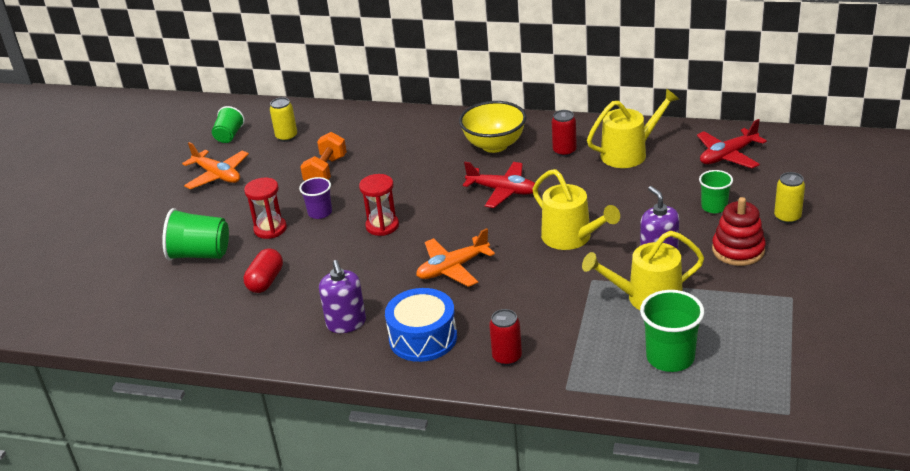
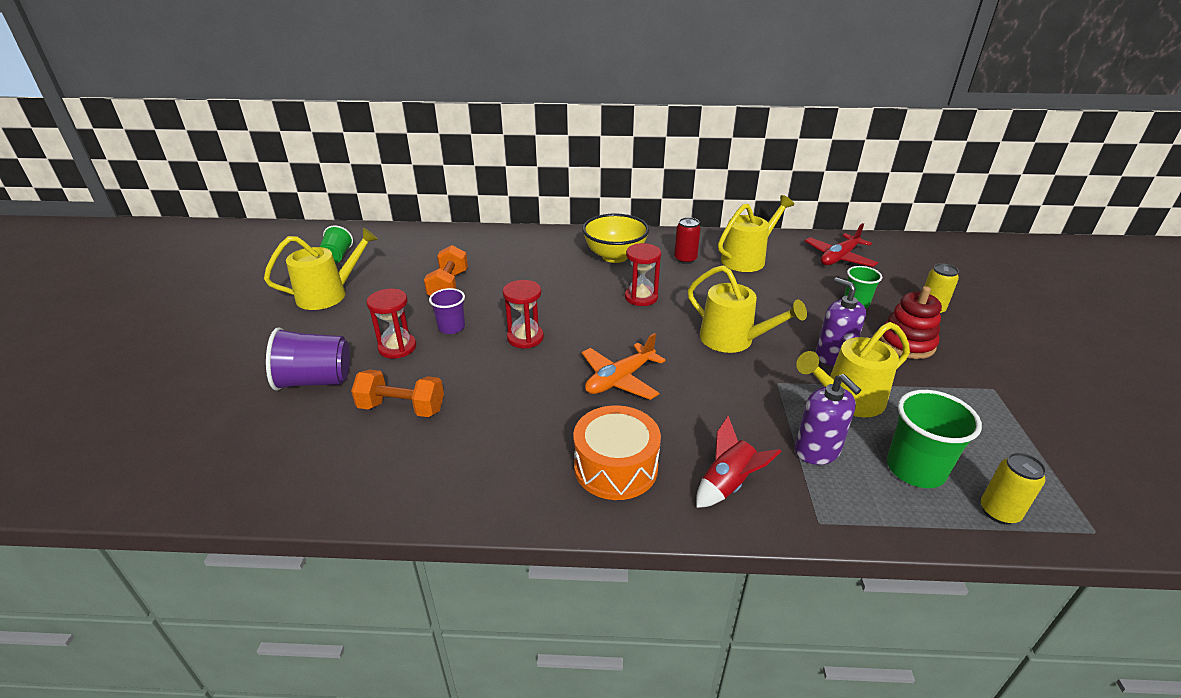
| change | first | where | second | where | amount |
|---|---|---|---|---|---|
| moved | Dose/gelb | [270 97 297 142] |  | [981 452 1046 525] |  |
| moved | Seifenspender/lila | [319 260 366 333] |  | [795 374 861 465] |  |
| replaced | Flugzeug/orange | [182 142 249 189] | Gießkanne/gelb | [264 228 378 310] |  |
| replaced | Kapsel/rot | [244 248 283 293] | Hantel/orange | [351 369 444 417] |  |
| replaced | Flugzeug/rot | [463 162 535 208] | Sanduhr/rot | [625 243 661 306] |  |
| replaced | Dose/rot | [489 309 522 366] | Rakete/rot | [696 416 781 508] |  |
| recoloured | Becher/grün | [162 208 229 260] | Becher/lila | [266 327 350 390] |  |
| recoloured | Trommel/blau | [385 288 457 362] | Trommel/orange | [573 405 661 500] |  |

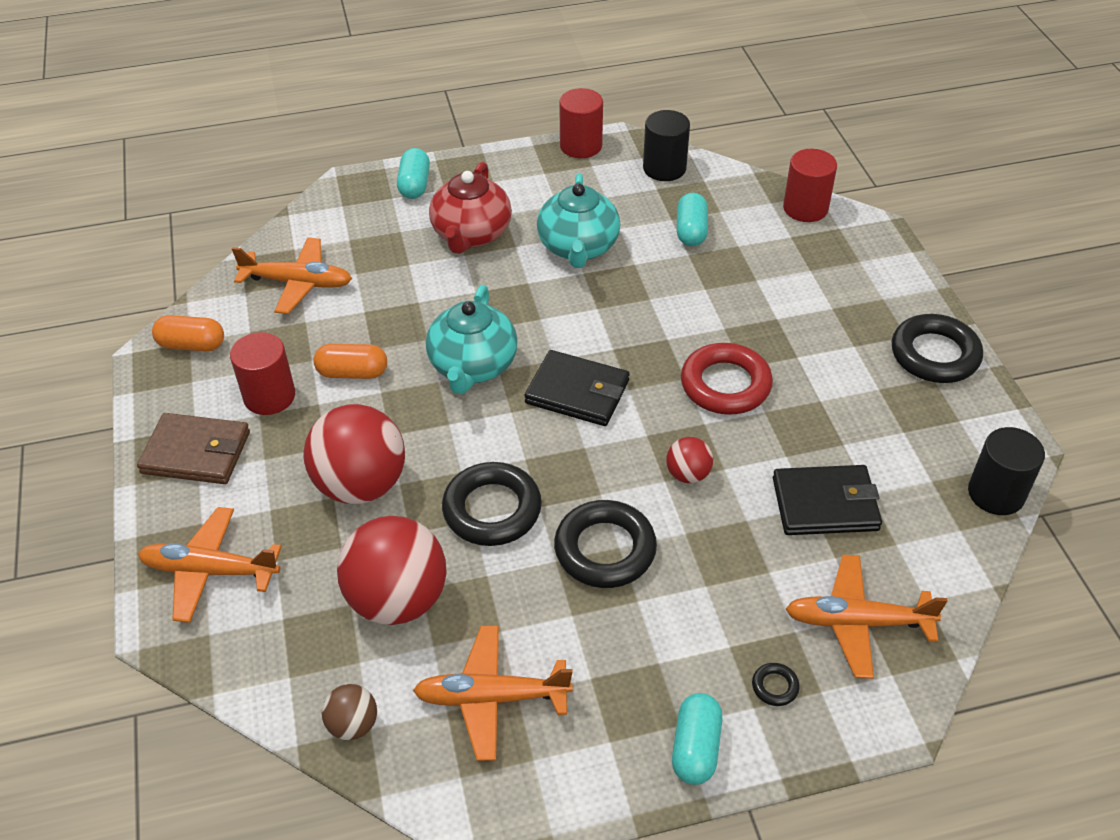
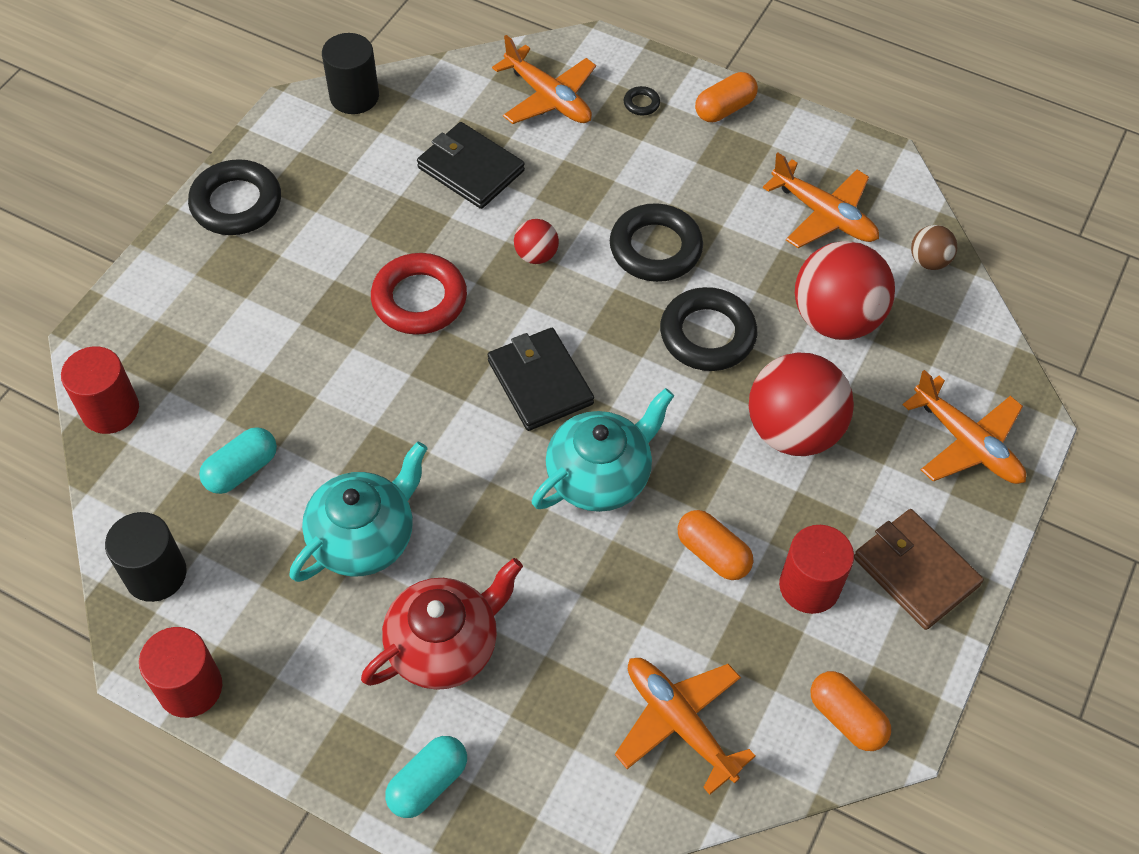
| change | first | where | second | where | amount |
|---|---|---|---|---|---|
| recoloured | Kapsel/türkis | [672 693 722 785] | Kapsel/orange | [695 72 758 122] |  |

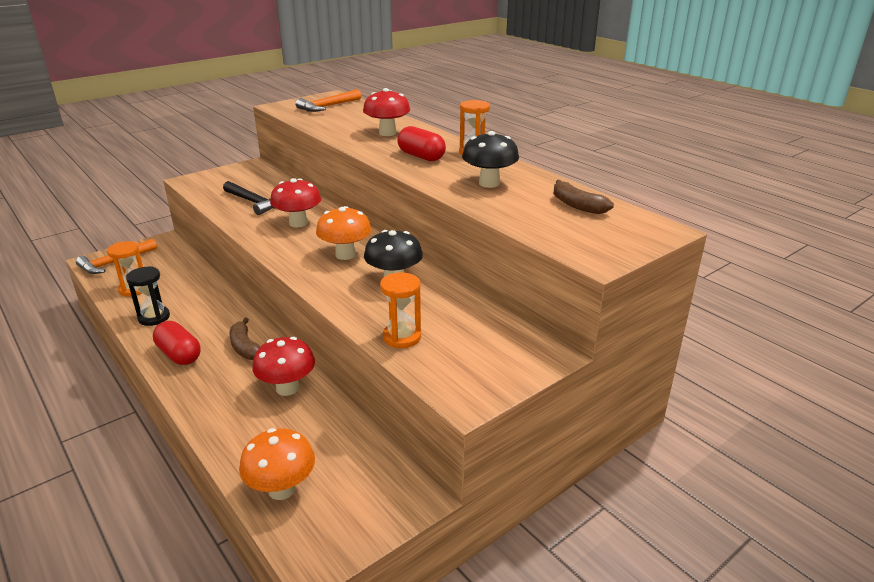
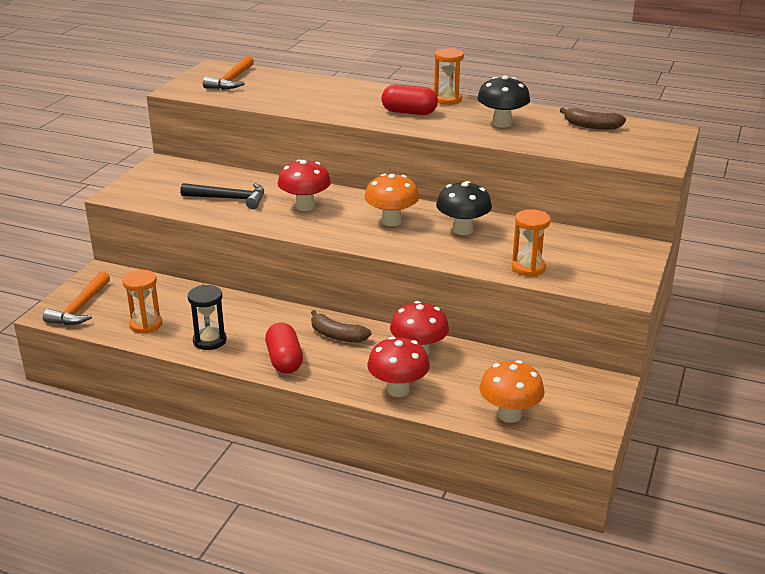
| change | first | where | second | where | amount |
|---|---|---|---|---|---|
| moved | Pilz/rot | [363 88 410 136] |  | [367 337 430 397] |  |
| turned | Kapsel/rot | [153 321 201 365] |  | [265 323 303 374] | 60 degrees clockwise |

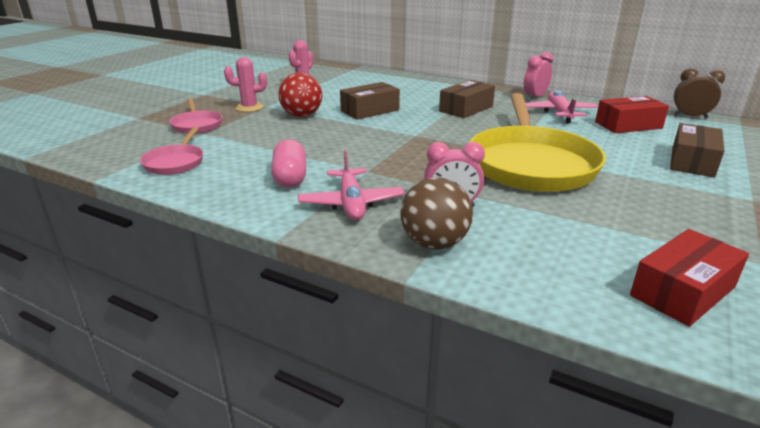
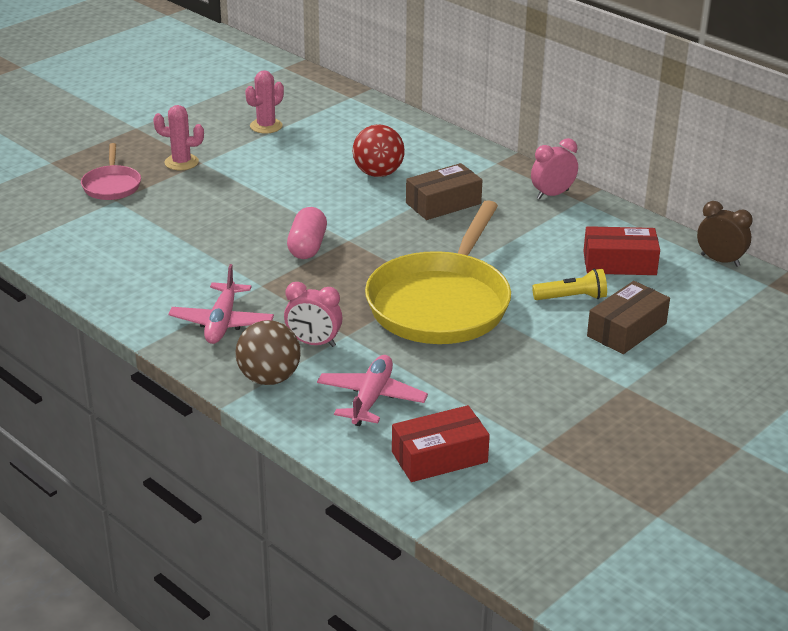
| change | first | where | second | where | amount |
|---|---|---|---|---|---|
| removed | Pfanne/rosa | [140 127 203 175] |  |  |  |
| removed | Schachtel/braun | [340 82 400 120] |  |  |  |
| added |  |  | Taschenlampe/gelb | [532 269 607 300] |  |
| moved | Kapsel/rosa | [271 139 306 188] |  | [287 207 327 259] |  |
| moved | Ball/rot | [278 73 322 117] |  | [353 124 405 177] |  |
| moved | Flugzeug/rosa | [525 90 598 123] |  | [317 355 428 426] |  |

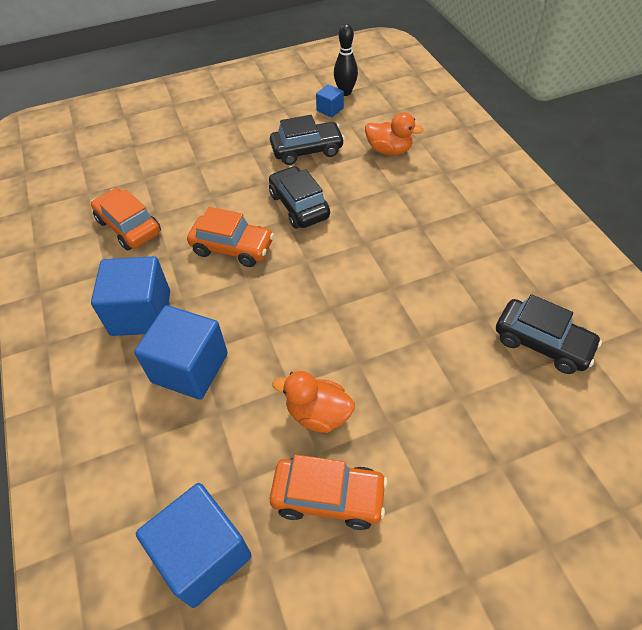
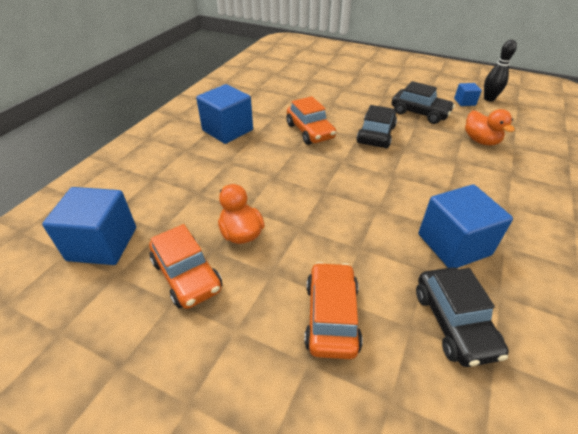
| change | first | where | second | where | amount |
|---|---|---|---|---|---|
| moved | Auto/orange | [91 188 161 250] |  | [304 262 363 359] |  |
| moved | Kubus/blau | [134 305 228 400] |  | [419 184 513 268] |  |

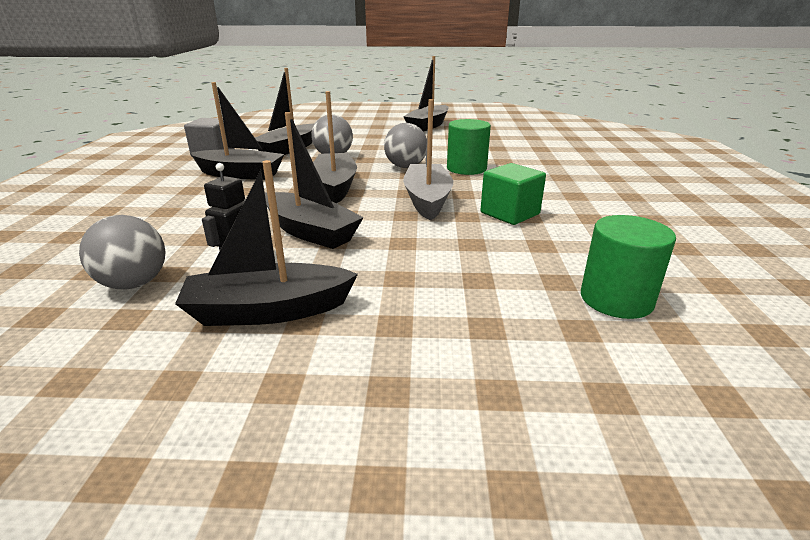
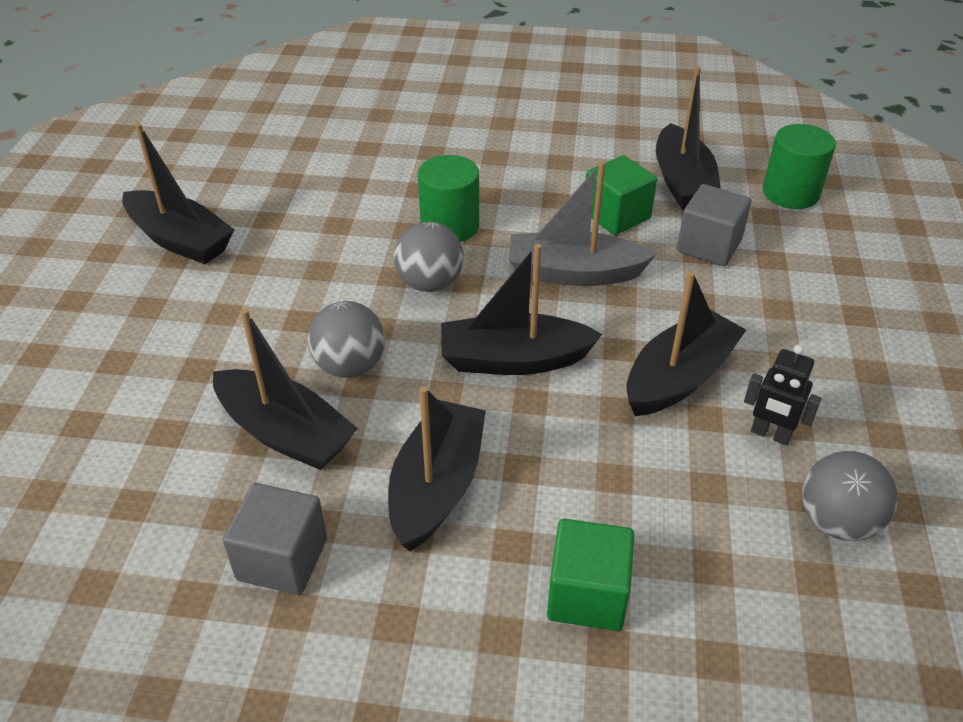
| change | first | where | second | where | amount |
|---|---|---|---|---|---|
| added |  |  | Kubus/grün | [547 519 635 631] |  |
| added |  |  | Kubus/grau | [677 184 751 266] |  |
| moved | Boot/schwarz | [175 160 358 326] |  | [656 66 721 210] |  |

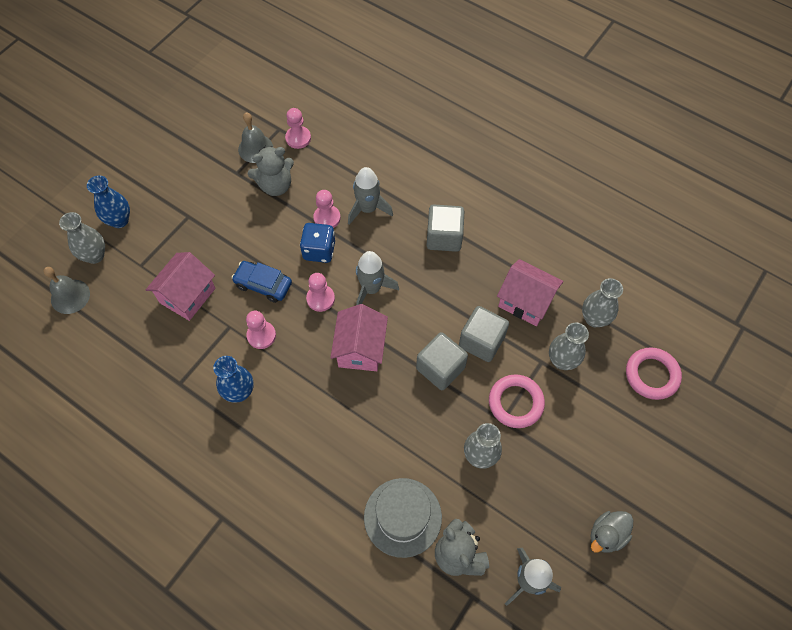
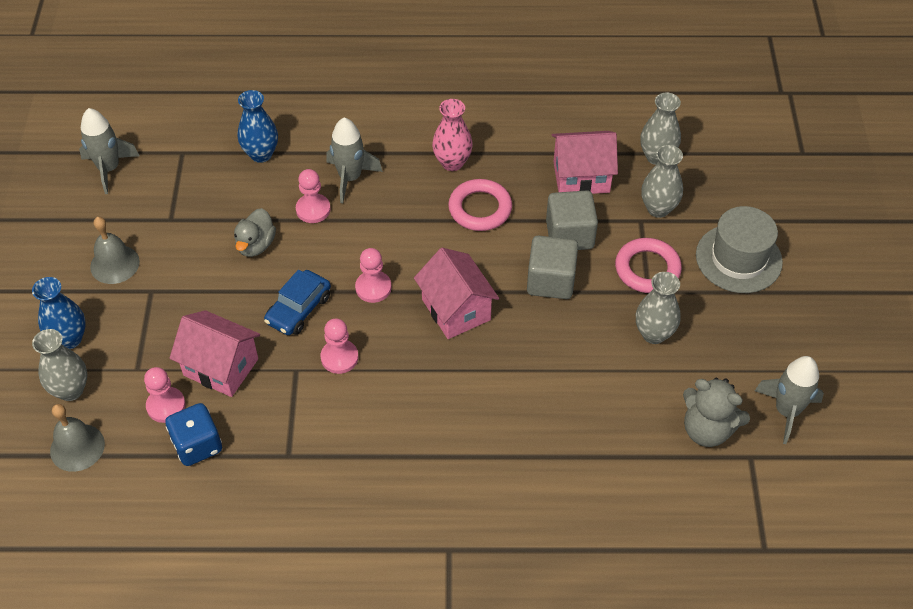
| change | first | where | second | where | amount |
|---|---|---|---|---|---|
| removed | Teddybär/grau | [248 146 294 196] |  |  |  |
| moved | Vase/blau | [213 356 254 403] |  | [238 90 278 163] |  |
| moved | Glocke/grau | [238 113 273 163] |  | [90 217 140 284] |  |
| moved | Bauer/rosa | [285 108 311 149] |  | [144 367 186 423] |  |
| moved | Spielwürfel/blau | [300 223 335 263] |  | [165 403 222 466] |  |
| moved | Rakete/grau | [356 251 399 305] |  | [79 108 140 194] |  |
| moved | Hut/grau | [364 478 442 558] |  | [696 206 783 293] |  |
| moved | Ente/grau | [590 511 633 553] |  | [234 208 276 257] |  |
| moved | Ring/rosa | [626 347 682 400] |  | [448 179 512 231] |  |
| replaced | Kubus/grau | [427 205 464 252] | Vase/rosa | [432 99 473 171] |  |
| turned | Haus/rosa | [146 252 215 321] |  | [170 310 260 397] | 60 degrees counterclockwise |
| turned | Auto/blau | [232 261 292 303] |  | [264 270 331 335] | 45 degrees counterclockwise |

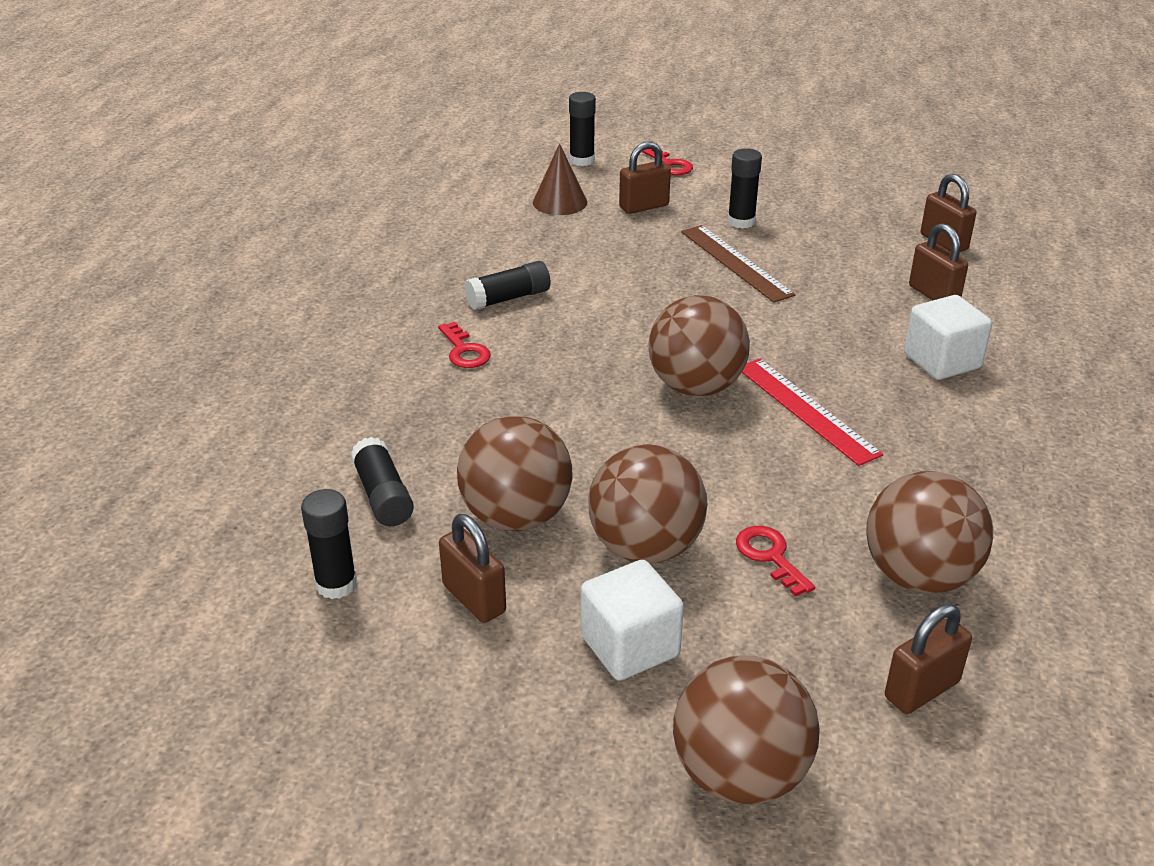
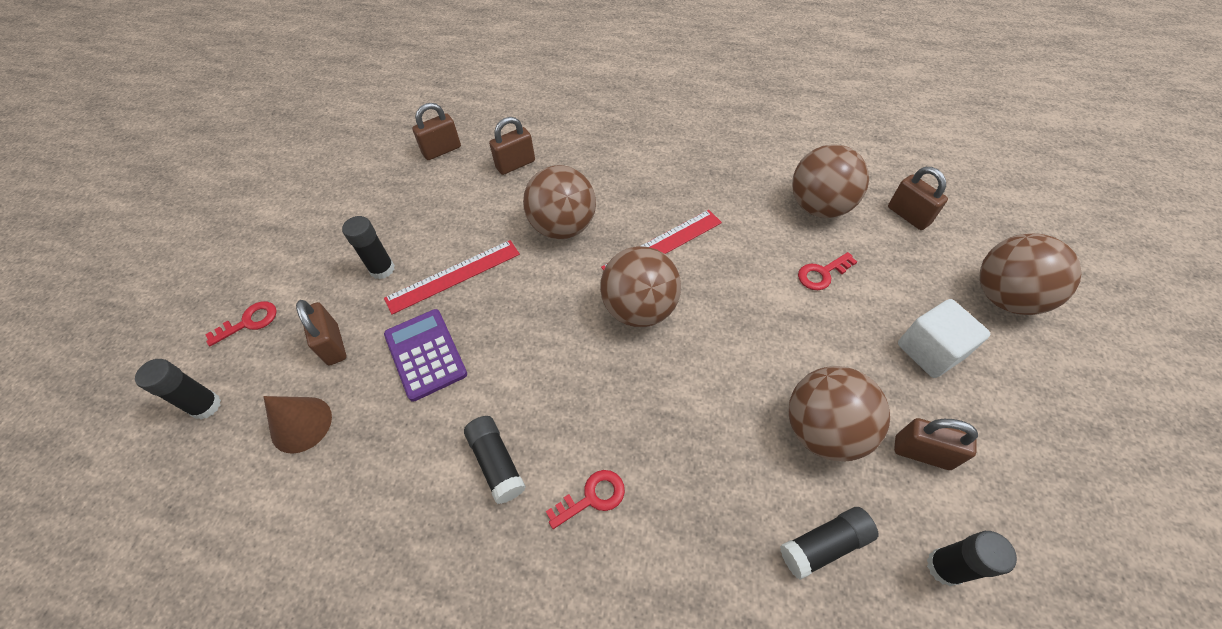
| change | first | where | second | where | amount |
|---|---|---|---|---|---|
| removed | Kubus/weiß | [904 295 992 380] |  |  |  |
| added |  |  | Taschenrechner/lila | [384 309 467 402] |  |
| moved | Ball/braun | [588 444 708 564] |  | [523 165 596 239] |  |
| recoloured | Lineal/braun | [681 225 795 303] | Lineal/rot | [384 240 520 315] |  |
| turned | Vorhängeschloss/braun | [439 514 506 623] |  | [894 418 978 470] | 60 degrees clockwise |

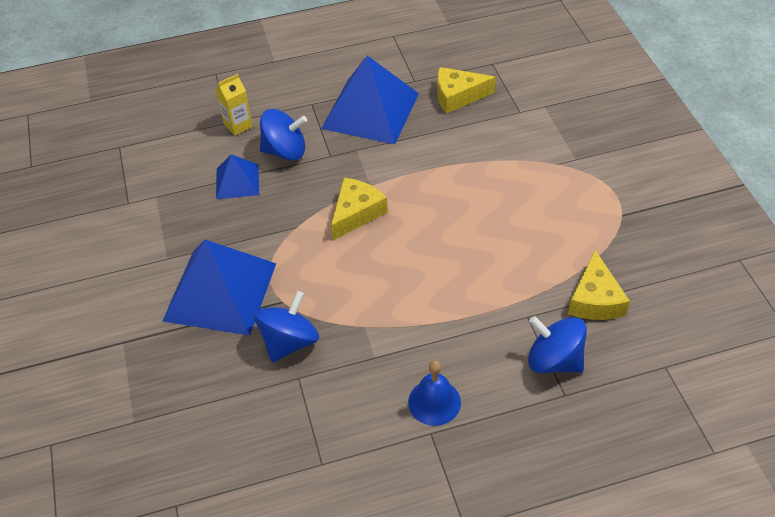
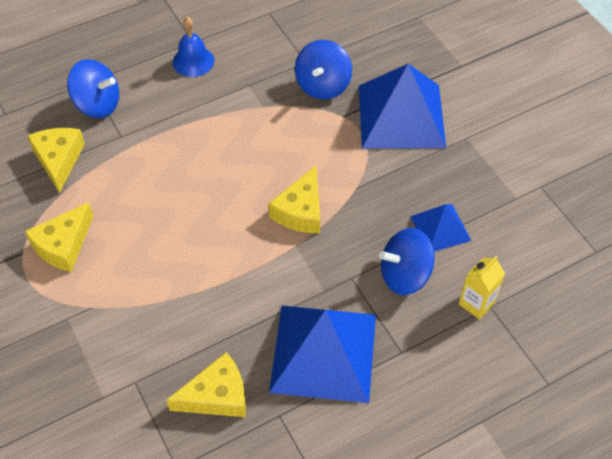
| change | first | where | second | where | amount |
|---|---|---|---|---|---|
| added |  |  | Käse/gelb | [25 202 94 272] |  |

